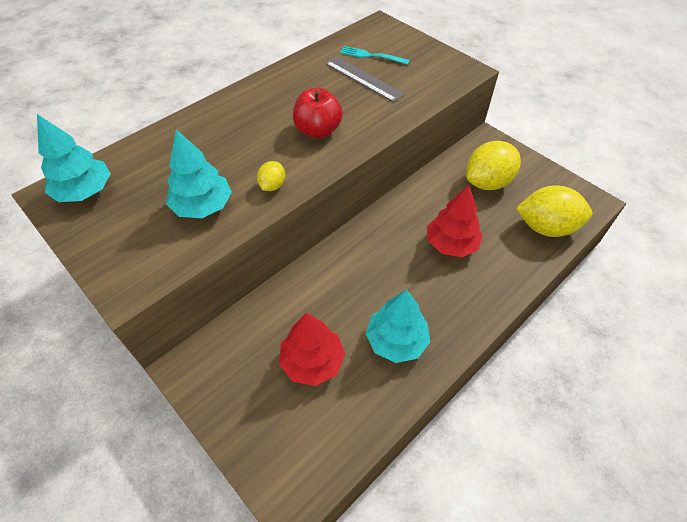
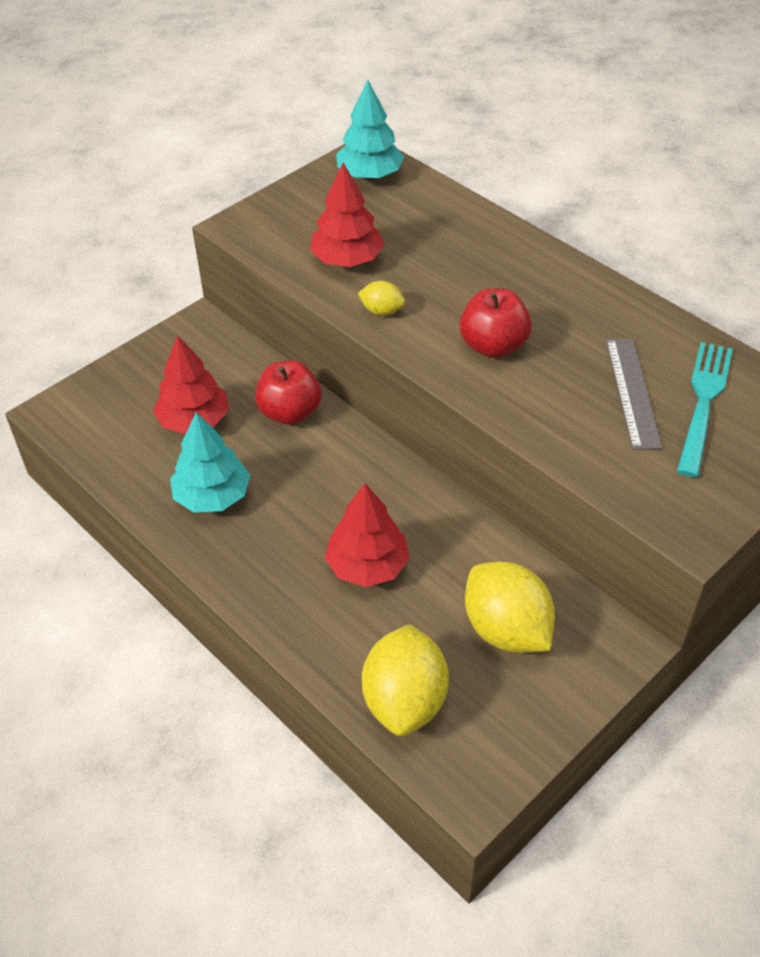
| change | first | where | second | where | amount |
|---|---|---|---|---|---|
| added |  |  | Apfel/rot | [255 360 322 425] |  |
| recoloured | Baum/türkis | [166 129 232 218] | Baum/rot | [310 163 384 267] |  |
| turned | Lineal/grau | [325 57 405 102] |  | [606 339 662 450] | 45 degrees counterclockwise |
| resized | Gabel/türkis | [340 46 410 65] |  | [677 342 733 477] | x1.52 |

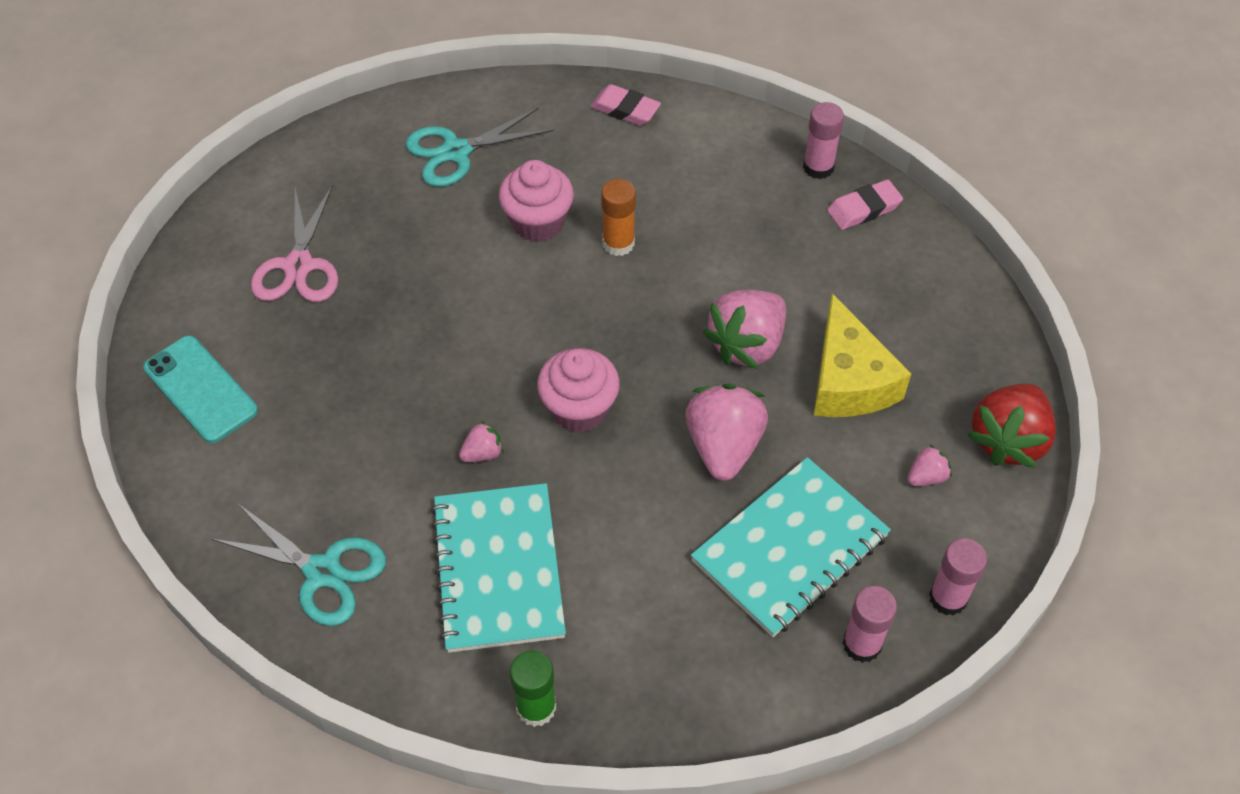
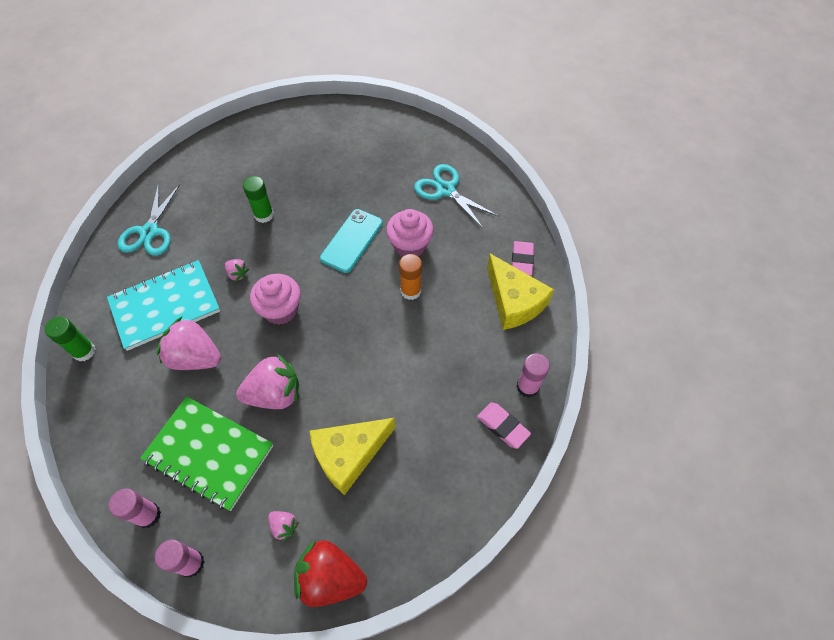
| change | first | where | second | where | amount |
|---|---|---|---|---|---|
| removed | Schere/rosa | [251 186 338 302] |  |  |  |
| added |  |  | Klebestift/grün | [243 176 274 223] |  |
| added |  |  | Käse/gelb | [487 254 554 330] |  |
| moved | Handy/türkis | [143 336 258 443] |  | [320 209 383 273] |  |
| moved | Erdbeere/rosa | [703 290 786 369] |  | [157 317 221 370] |  |
| recoloured | Notizbuch/türkis | [691 457 891 637] | Notizbuch/grün | [140 396 273 511] |  |

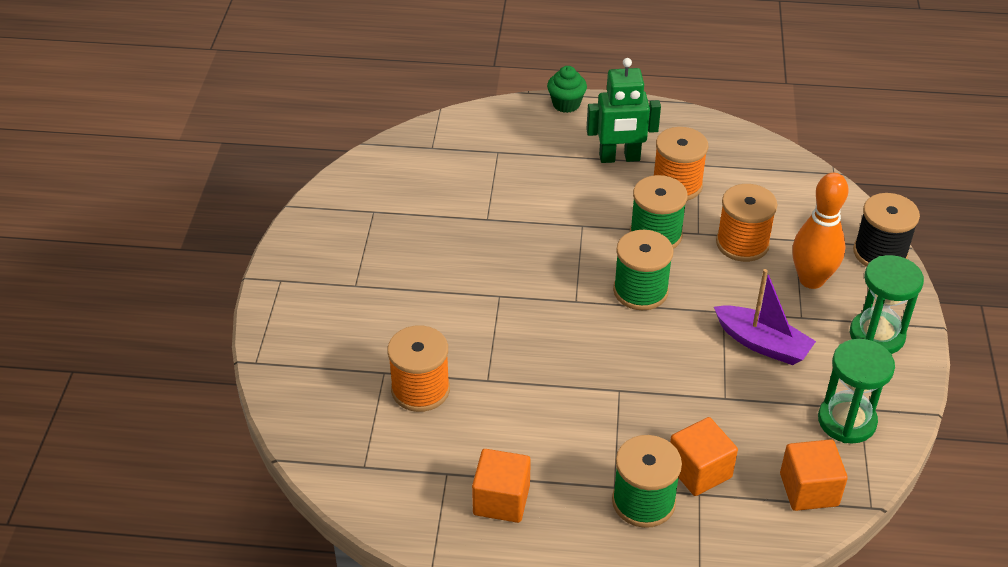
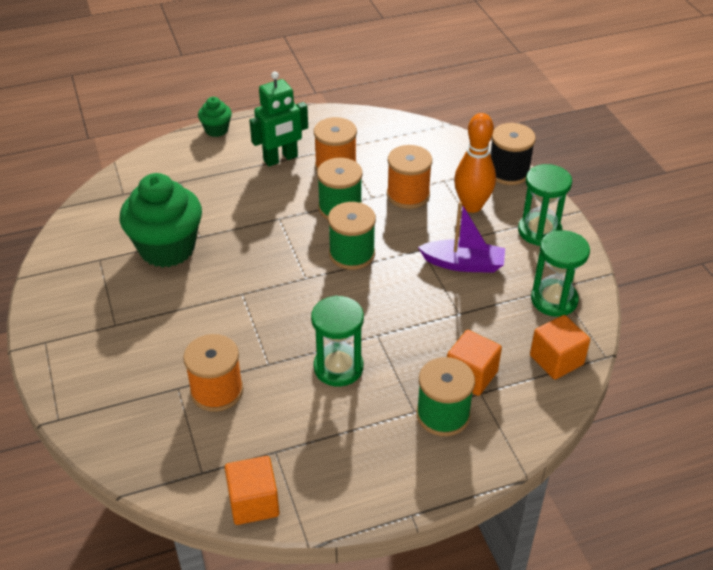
| change | first | where | second | where | amount |
|---|---|---|---|---|---|
| added |  |  | Muffin/grün | [120 173 202 268] |  |
| added |  |  | Sanduhr/grün | [311 295 364 387] |  |
| moved | Kubus/orange | [472 449 531 523] |  | [225 456 280 525] |  |

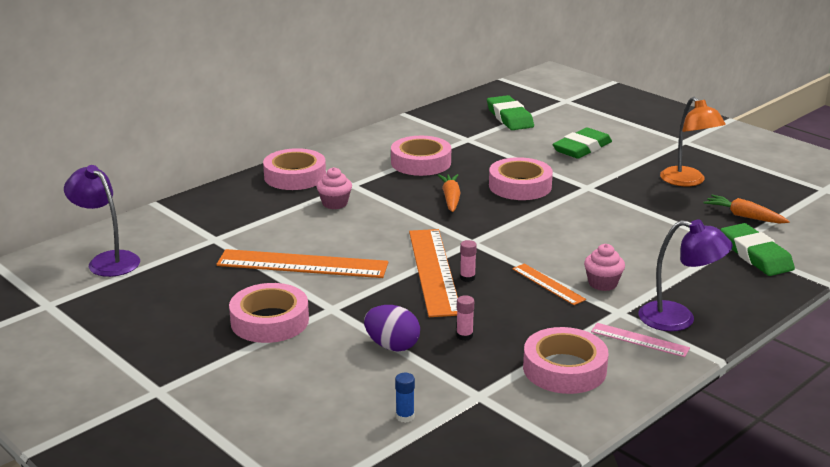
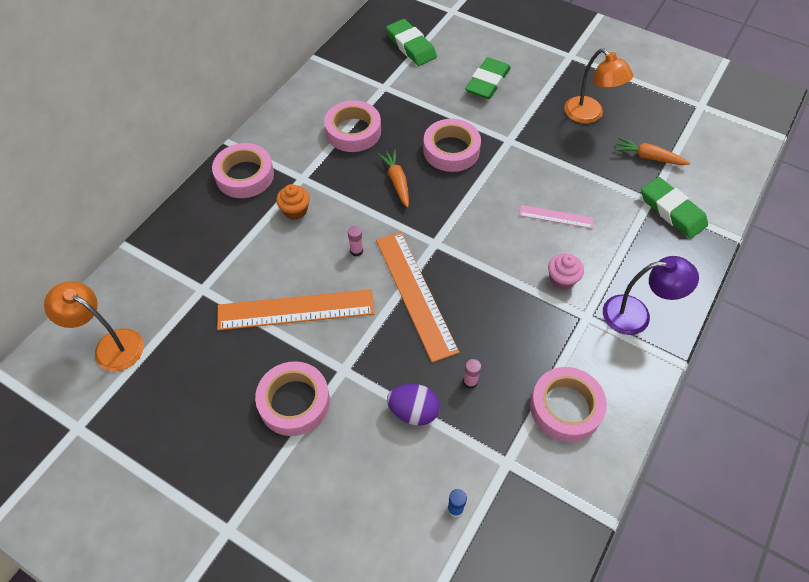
| change | first | where | second | where | amount |
|---|---|---|---|---|---|
| removed | Lineal/orange | [512 263 586 305] |  |  |  |
| moved | Klebestift/rosa | [460 240 477 282] |  | [348 226 363 256] |  |
| moved | Lineal/rosa | [591 323 690 357] |  | [519 205 594 229] |  |
| recoloured | Lampe/lila | [64 165 140 277] | Lampe/orange | [44 281 144 371] |  |
| recoloured | Muffin/rosa | [317 167 352 209] | Muffin/orange | [276 184 310 220] |  |

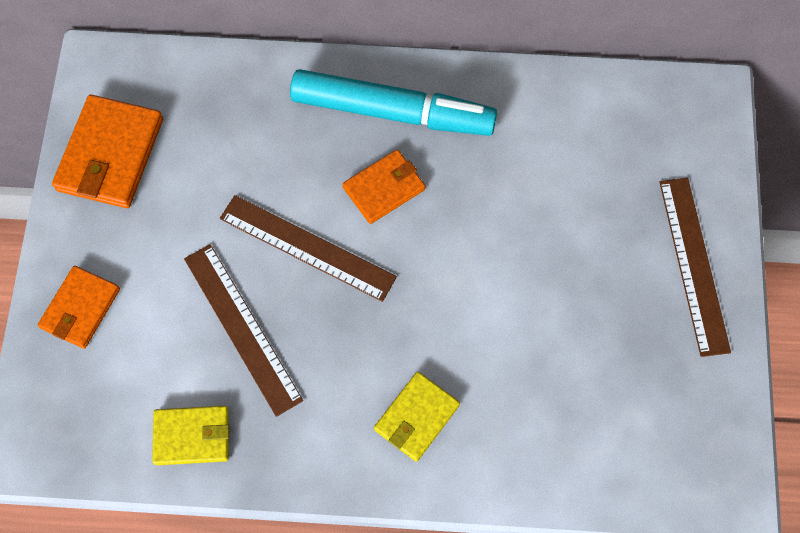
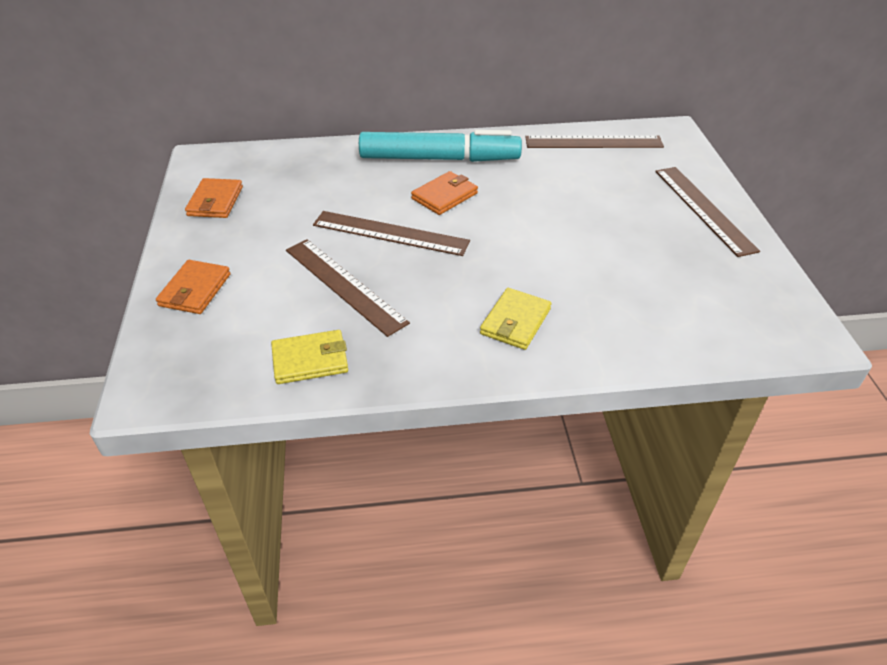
| change | first | where | second | where | amount |
|---|---|---|---|---|---|
| added |  |  | Lineal/braun | [525 135 664 148] |  |
| resized | Geldbörse/orange | [52 95 163 208] |  | [185 178 243 218] | x0.64 |

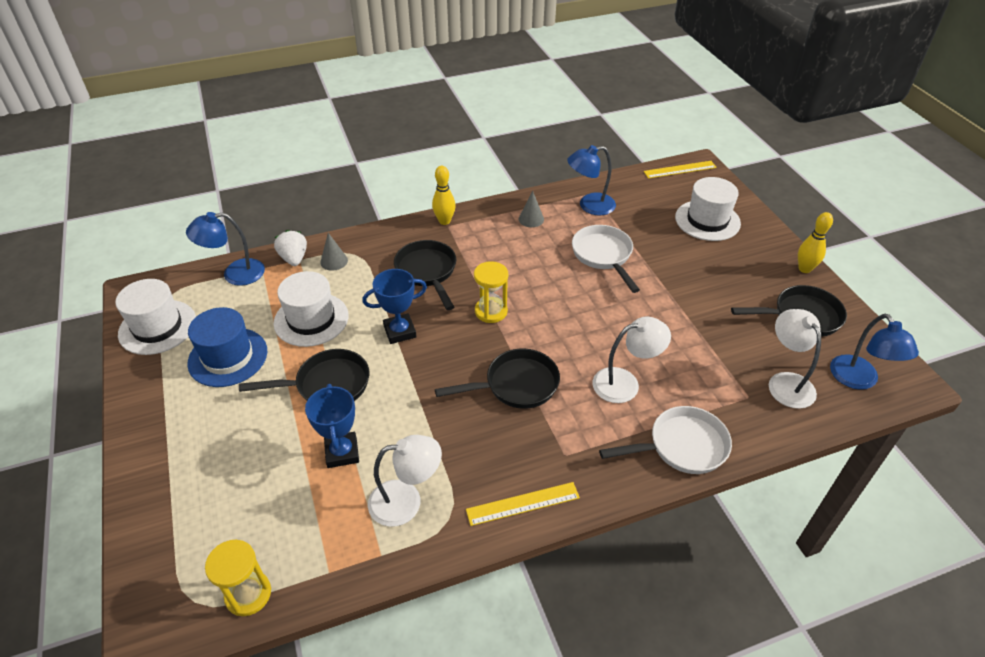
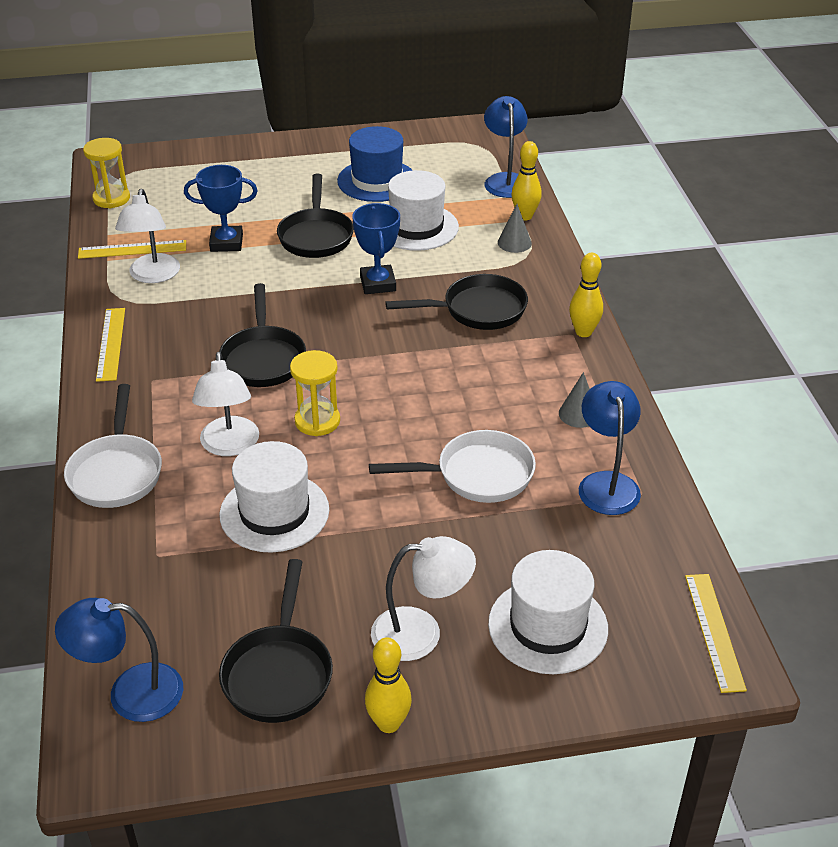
| change | first | where | second | where | amount |
|---|---|---|---|---|---|
| added |  |  | Lineal/gelb | [78 240 186 259] |  |
| moved | Hut/weiß | [115 279 196 355] |  | [220 441 329 552] |  |
| moved | Sanduhr/gelb | [474 261 508 323] |  | [290 350 340 436] |  |
| moved | Lampe/weiß | [769 309 821 409] |  | [371 536 476 661] |  |
| replaced | Erdbeere/weiß | [274 230 307 266] | Bowlingkegel/gelb | [512 141 541 220] |  |

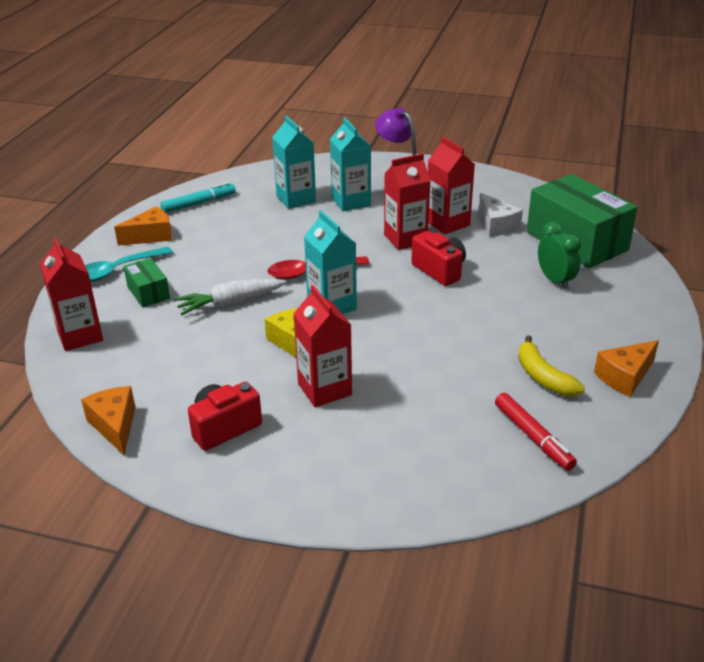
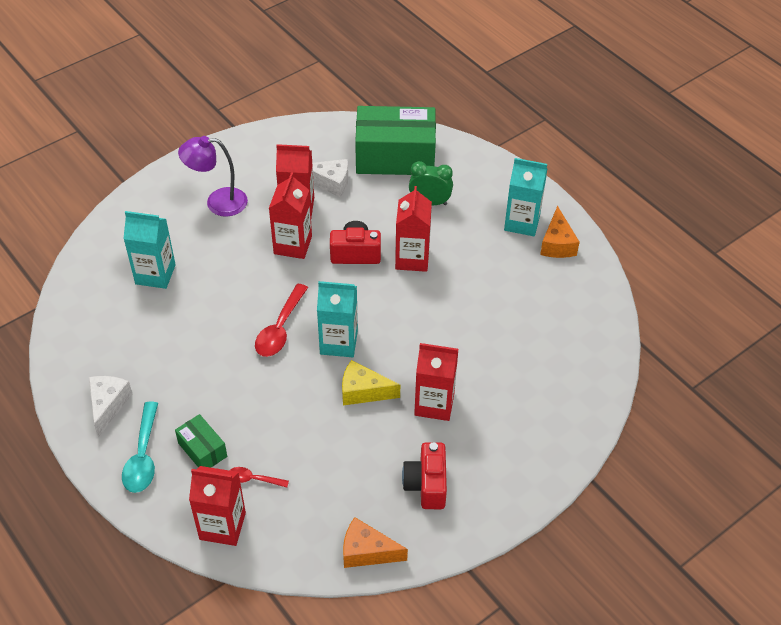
| change | first | where | second | where | amount |
|---|---|---|---|---|---|
| removed | Filzstift/türkis | [160 182 236 213] |  |  |  |
| removed | Karotte/weiß | [174 279 286 315] |  |  |  |
| removed | Filzstift/rot | [495 393 577 471] |  |  |  |
| removed | Banane/gelb | [518 335 585 396] |  |  |  |
| added |  |  | Löffel/rot | [229 467 289 488] |  |
| added |  |  | Getränkekarton/rot | [395 186 432 272] |  |
| moved | Getränkekarton/türkis | [330 117 371 211] |  | [504 158 548 236] |  |
| recoloured | Käse/orange | [114 206 172 246] | Käse/weiß | [89 376 132 438] |  |
| turned | Schachtel/grün | [124 258 170 308] |  | [175 414 227 468] | 45 degrees clockwise |

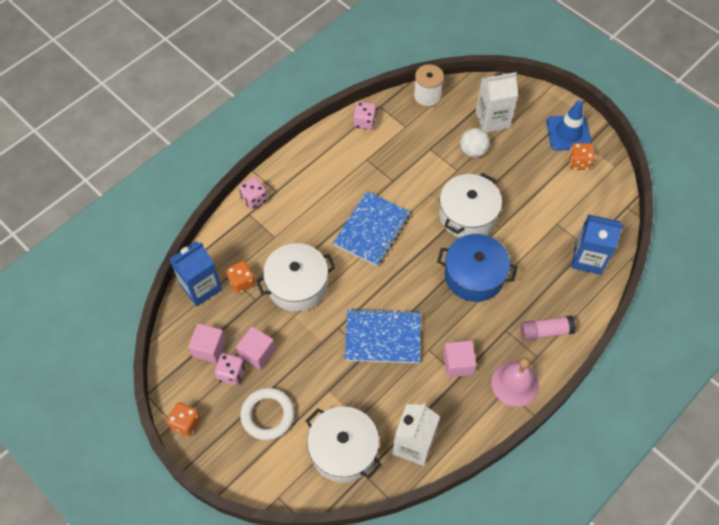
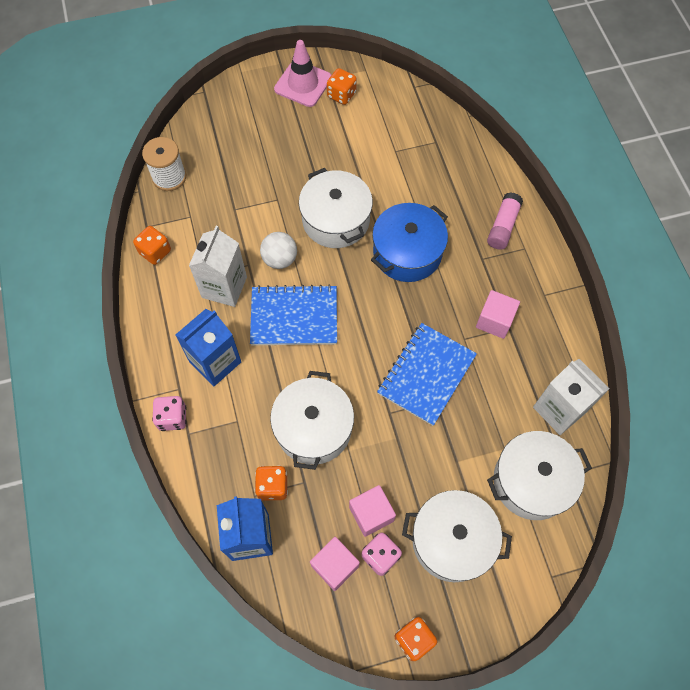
| change | first | where | second | where | amount |
|---|---|---|---|---|---|
| removed | Glocke/rosa | [491 357 539 407] |  |  |  |
| moved | Ball/weiß | [460 128 490 158] |  | [260 232 297 269] |  |
| moved | Getränkekarton/weiß | [476 72 518 133] |  | [189 226 247 307] |  |
| moved | Getränkekarton/blau | [571 214 623 275] |  | [175 309 241 386] |  |
| replaced | Ring/weiß | [240 387 295 440] | Kochtopf/weiß | [402 490 512 582] |  |
| recoloured | Spielwürfel/rosa | [353 102 377 130] | Spielwürfel/orange | [133 226 171 265] |  |
| recoloured | Leitkegel/blau | [546 100 592 151] | Leitkegel/rosa | [274 40 331 107] |  |
| turned | Notizbuch/blau | [333 191 410 266] |  | [250 284 337 345] | 60 degrees counterclockwise |

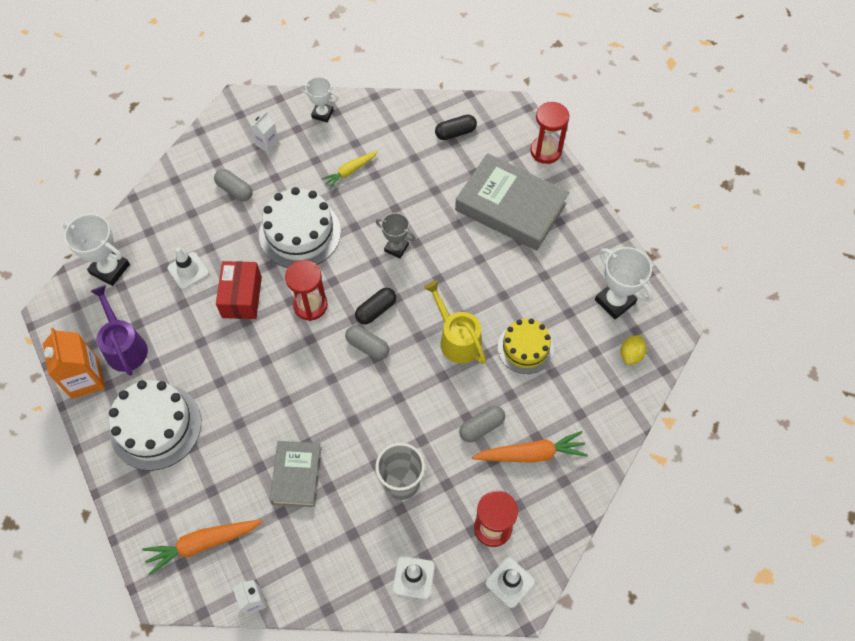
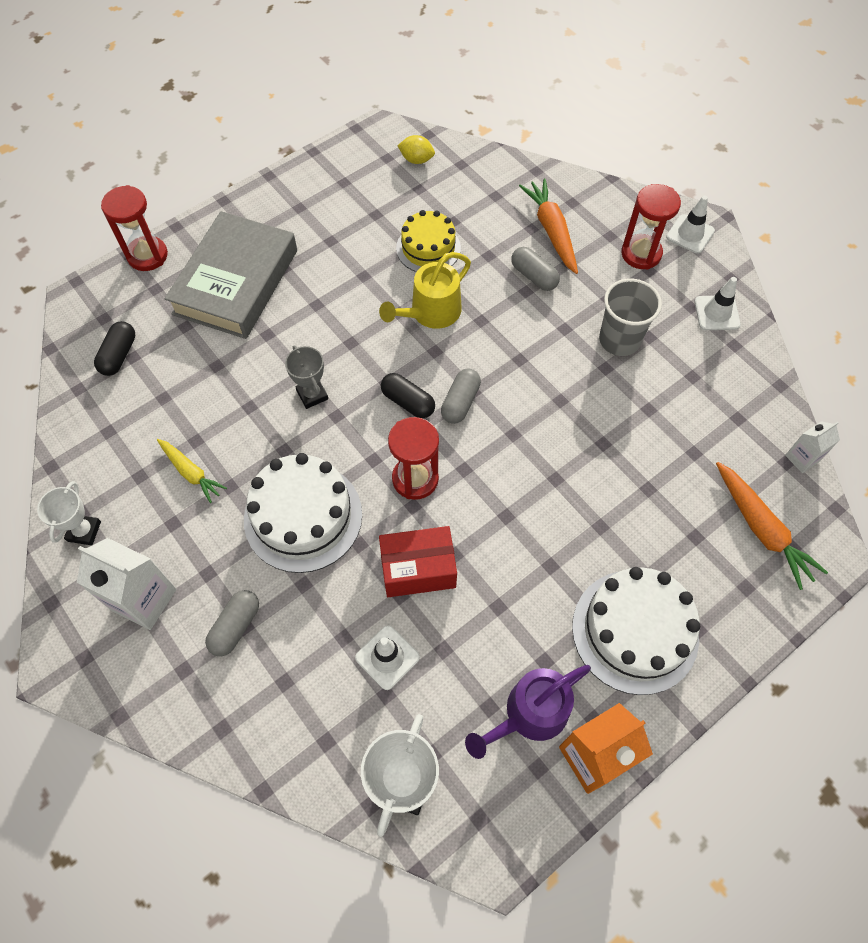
| change | first | where | second | where | amount |
|---|---|---|---|---|---|
| removed | Buch/grau | [270 441 322 507] |  |  |  |
| removed | Pokal/weiß | [595 247 653 319] |  |  |  |
| turned | Pokal/grau | [376 213 415 258] |  | [285 345 328 409] | 45 degrees counterclockwise |
| turned | Kapsel/schwarz | [435 115 477 140] |  | [94 321 135 376] | 45 degrees clockwise |
| resized | Getränkekarton/weiß | [251 112 279 153] |  | [77 538 176 630] | x1.79 |

